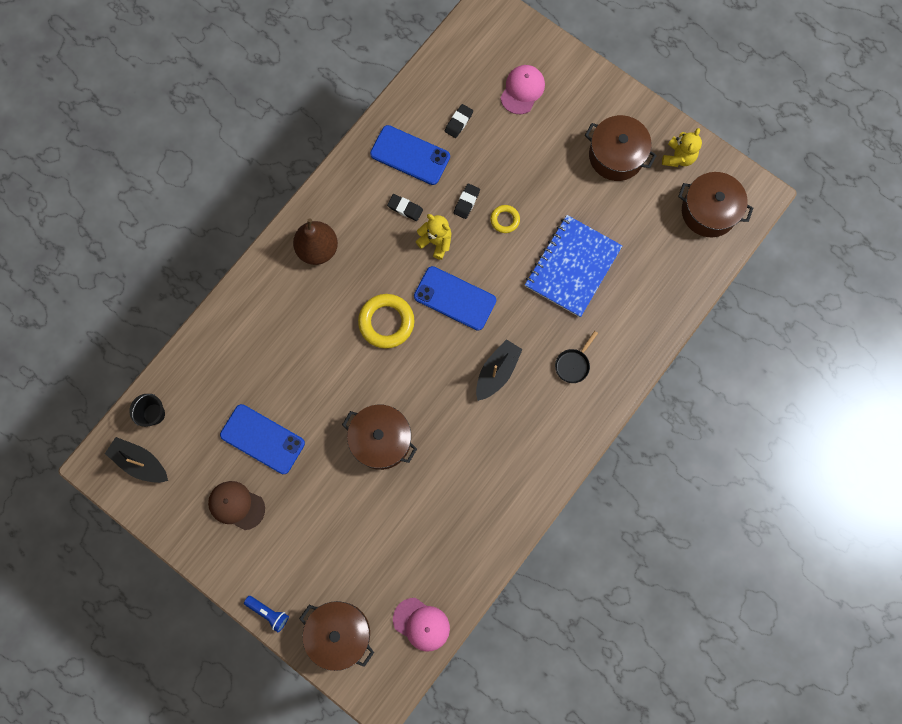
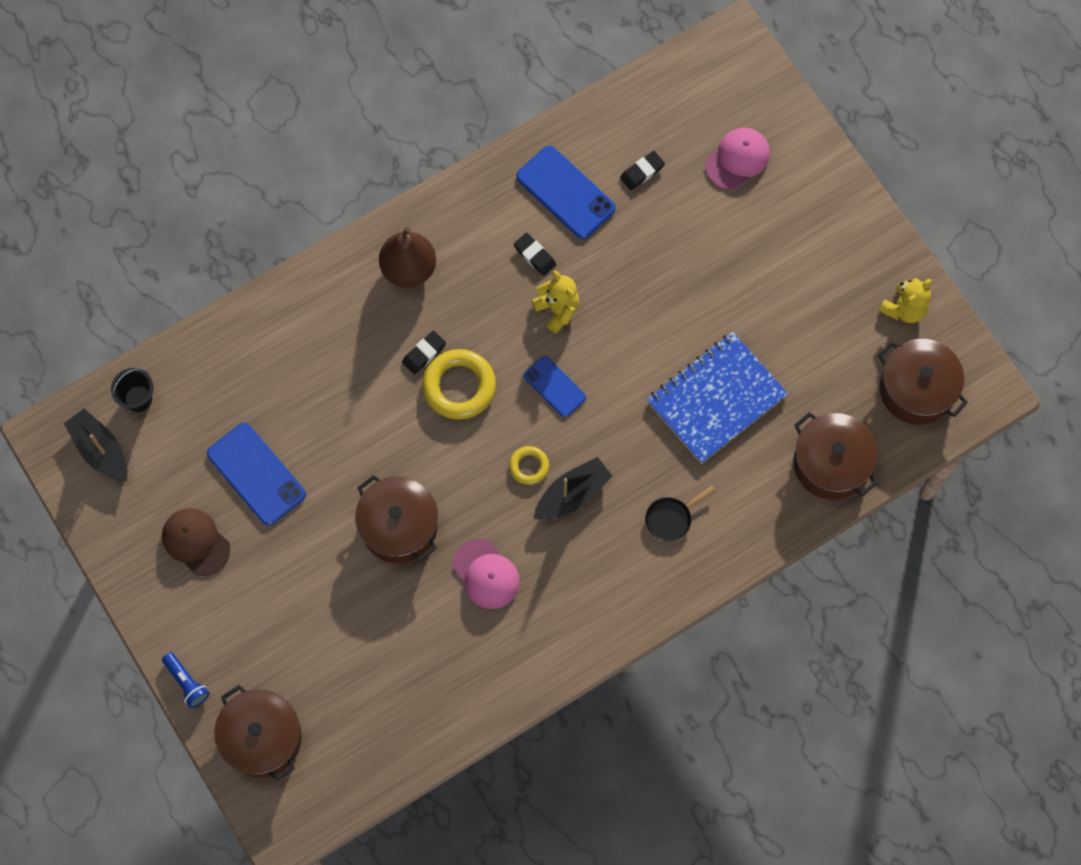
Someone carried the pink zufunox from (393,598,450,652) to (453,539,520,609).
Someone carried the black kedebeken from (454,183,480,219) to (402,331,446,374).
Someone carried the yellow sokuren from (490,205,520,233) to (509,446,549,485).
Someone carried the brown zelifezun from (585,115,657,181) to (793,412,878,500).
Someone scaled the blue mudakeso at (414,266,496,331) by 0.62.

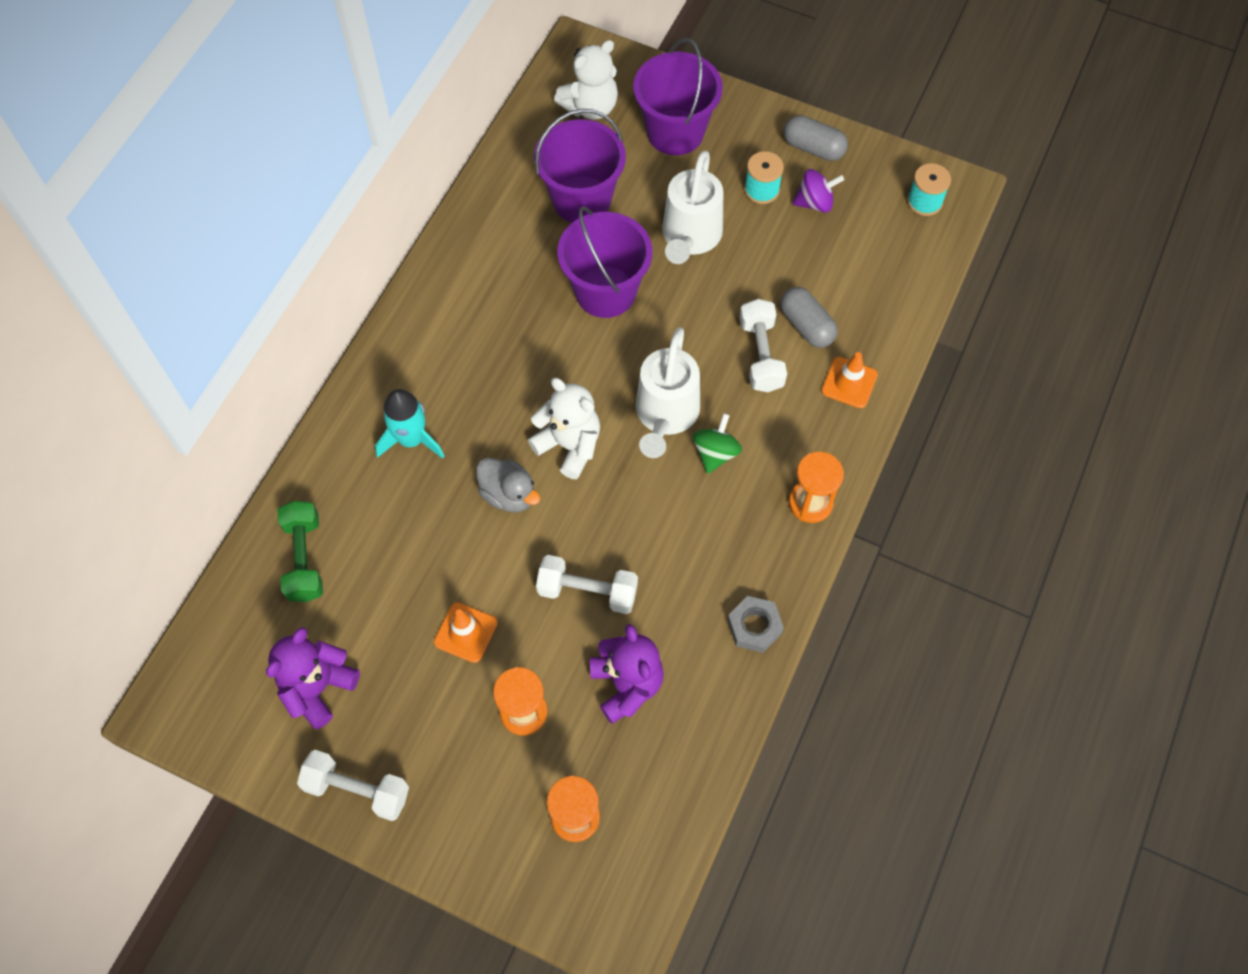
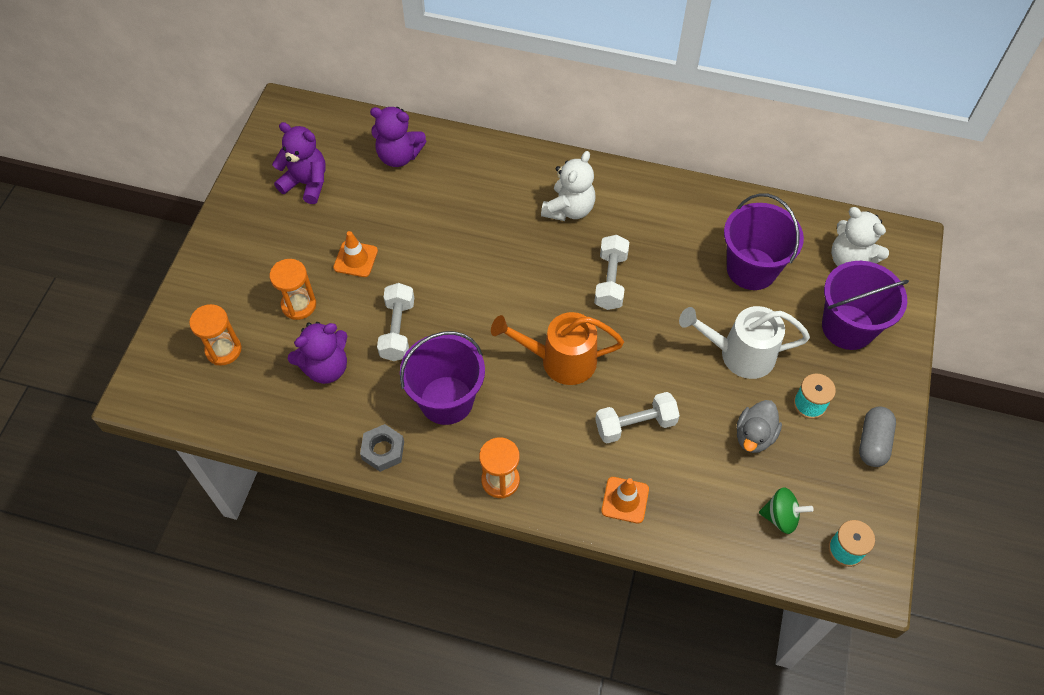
Someone took away the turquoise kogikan at (375,389,444,459).
Someone took away the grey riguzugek at (780,287,838,348).
Someone took away the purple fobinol at (793,169,844,213).
Someone carried the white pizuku from (297,750,409,821) to (594,235,629,310).
Someone carried the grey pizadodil from (476,458,540,512) to (737,400,782,453).
Someone carried the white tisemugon from (528,378,600,479) to (541,151,595,221).
Someone carried the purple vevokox from (557,206,652,318) to (400,331,485,425).
Someone carried the green fobinol from (693,413,742,474) to (759,487,814,534).
Someone swapped the green pizuku at (277,501,323,602) for the purple tisemugon at (370,107,426,167).
Someone repainted the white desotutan at (636,327,700,458), which became the orange desotutan at (491,312,624,385).

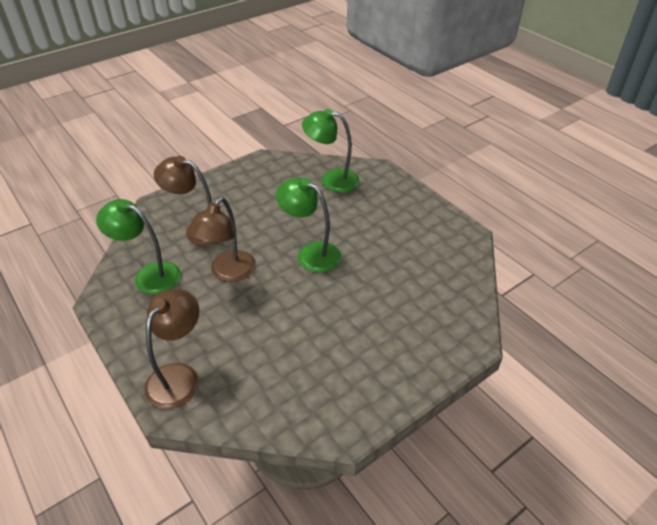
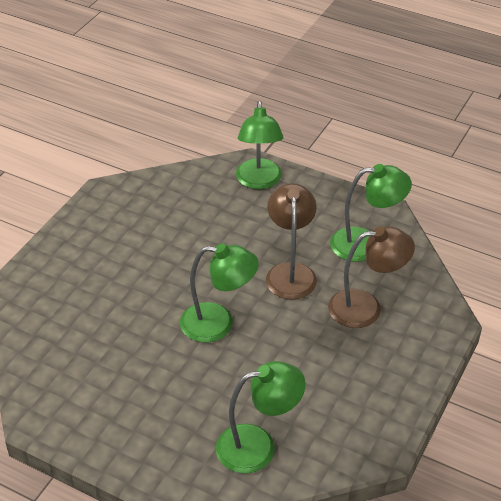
Someone repainted the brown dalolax at (144,289,199,409), which became the green dalolax at (236,101,283,189).

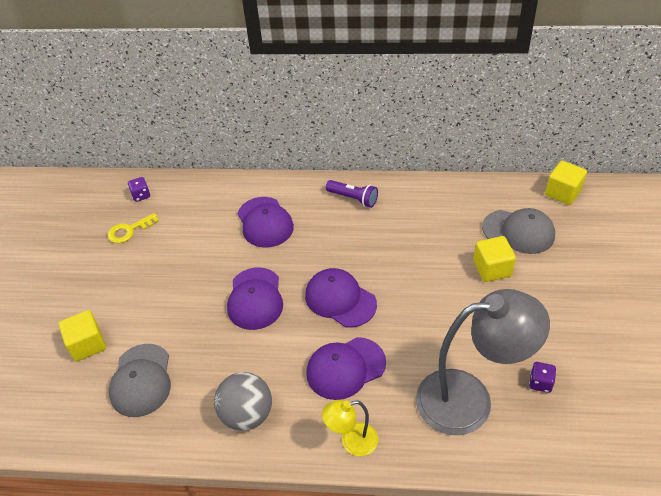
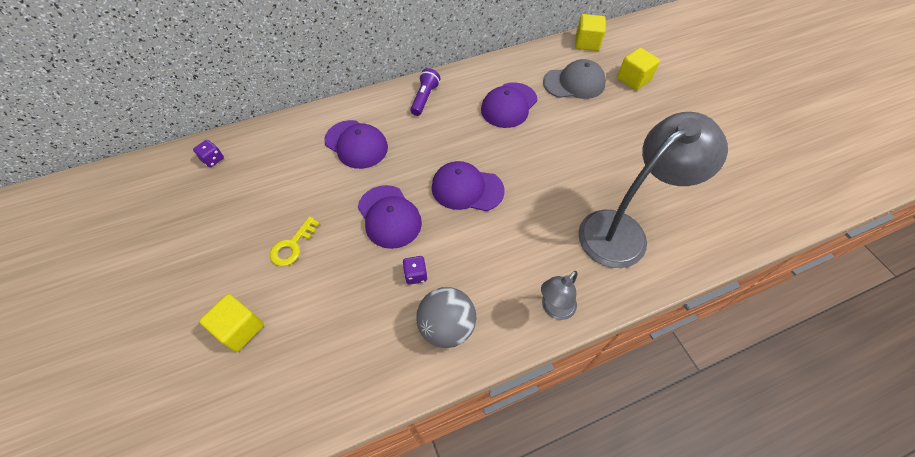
Someone took away the grey zufunox at (109,344,171,417).
Someone carried the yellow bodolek from (108,213,159,243) to (270,216,320,266).
Someone carried the purple zufunox from (306,337,386,400) to (481,82,537,128).
Someone carried the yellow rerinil from (473,236,516,282) to (617,48,660,90).
Someone carried the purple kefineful from (529,362,556,393) to (402,256,428,284).
Someone repainted the yellow dalolax at (322,400,378,456), which became the grey dalolax at (541,271,577,320).
Someone rotated the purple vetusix at (326,180,378,208) by 75 degrees counterclockwise.

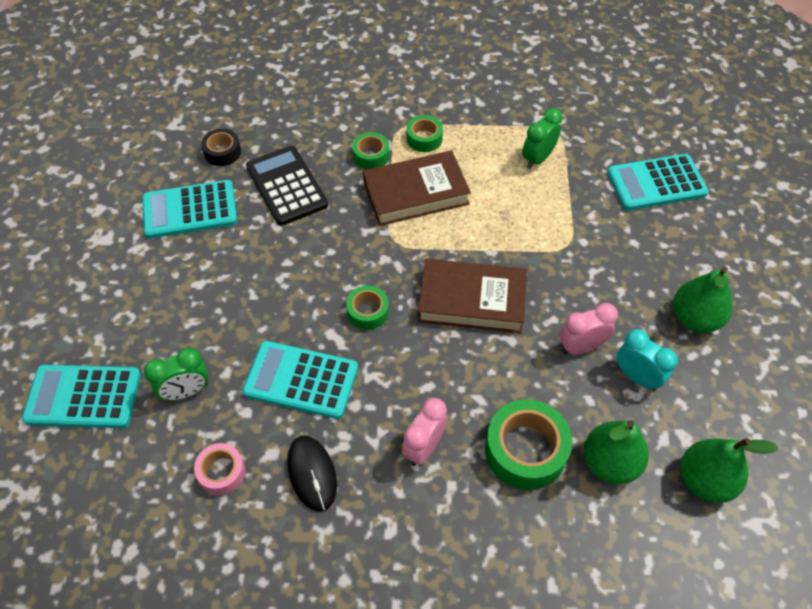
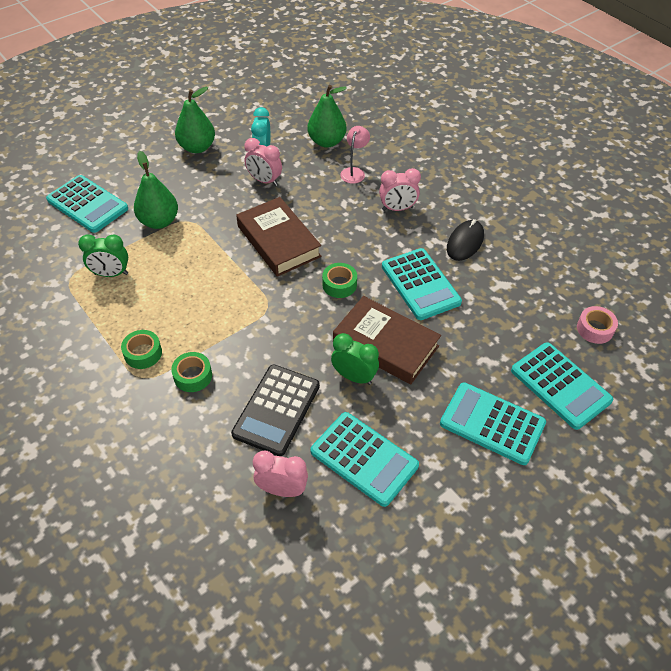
Someone put down the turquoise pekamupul at (440,382,546,465).
Someone carried the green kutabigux from (144,348,209,400) to (331,333,379,385).
Someone carried the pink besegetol from (194,443,245,495) to (577,306,618,344).
Someone carried the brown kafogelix from (363,150,471,226) to (333,296,441,385).
Someone carried the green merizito from (681,438,778,503) to (134,151,178,229).
Someone swapped the black besegetol at (201,129,241,166) for the pink kutabigux at (253,451,308,497).
Someone swapped the green besegetol at (485,399,572,490) for the pink dalolax at (340,126,370,184).

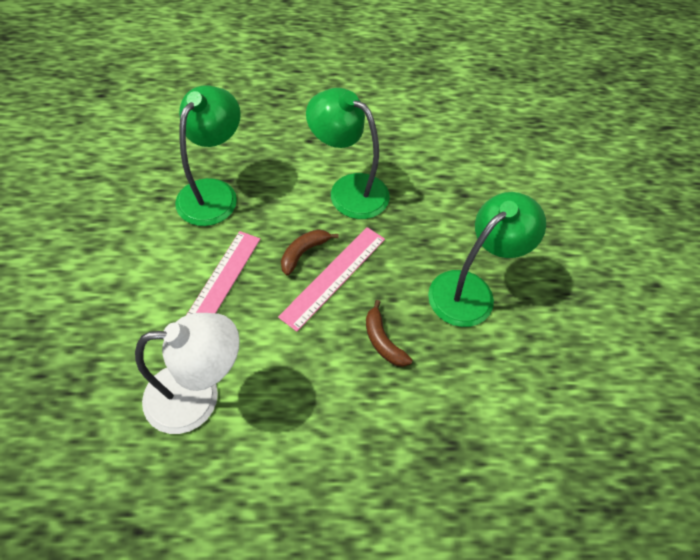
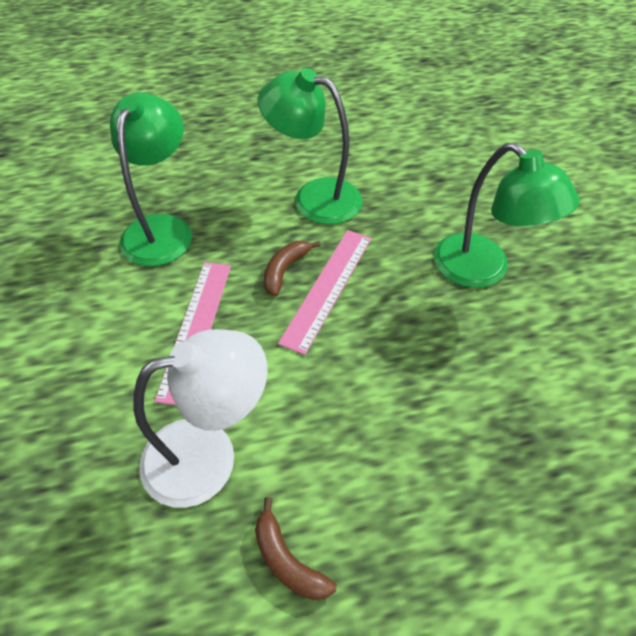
Someone carried the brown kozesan from (366,300,412,367) to (255,497,336,600).
Someone rotated the green dalolax at (428,192,546,327) by 105 degrees clockwise.

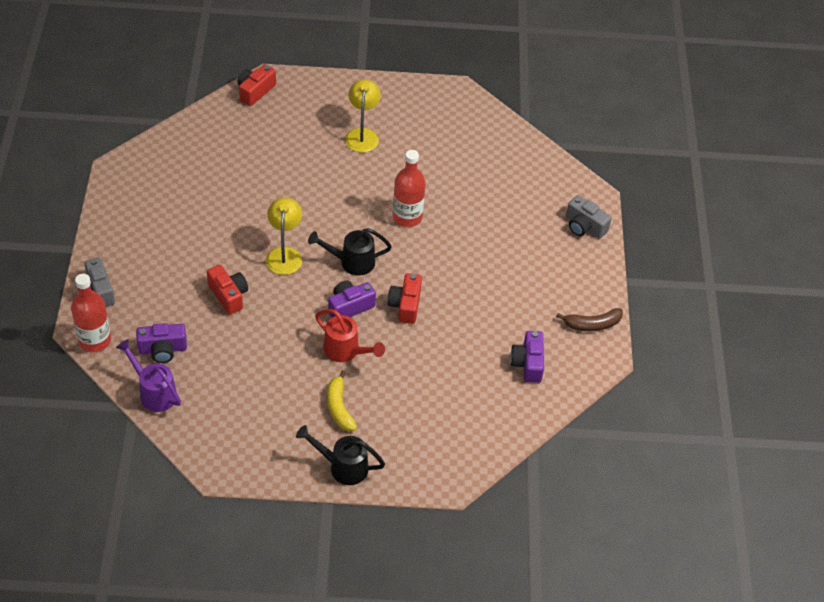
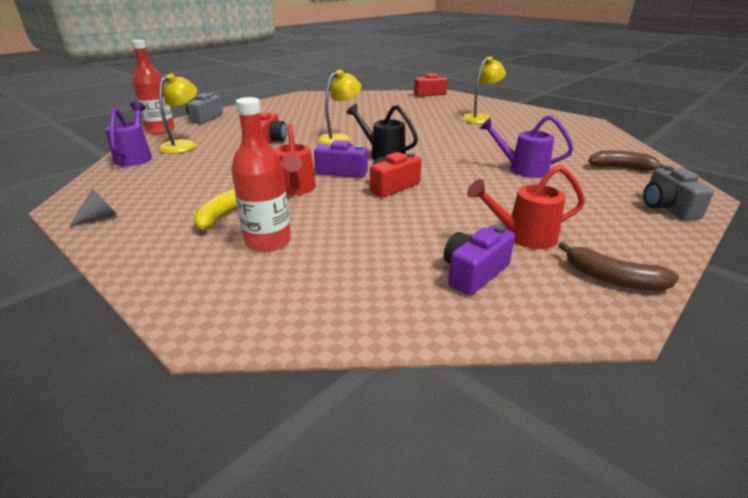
Someone took away the black desotutan at (296,425,385,485).
Someone put down the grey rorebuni at (69,189,117,227).
Someone put down the red desotutan at (467,165,585,249).
Someone put down the purple desotutan at (479,115,574,178).
Someone put down the brown kozesan at (588,150,665,171).
Someone carried the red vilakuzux from (393,150,425,227) to (231,97,291,252).
Someone swapped the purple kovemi at (136,323,187,363) for the yellow dalolax at (159,73,197,154).

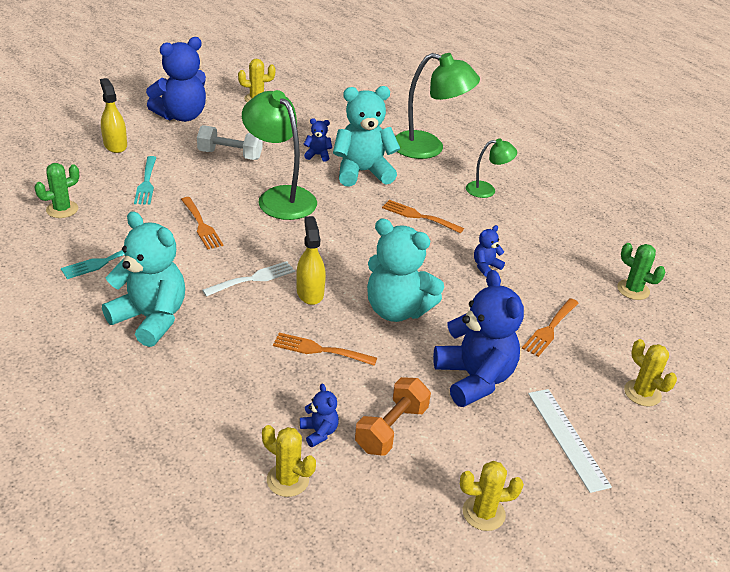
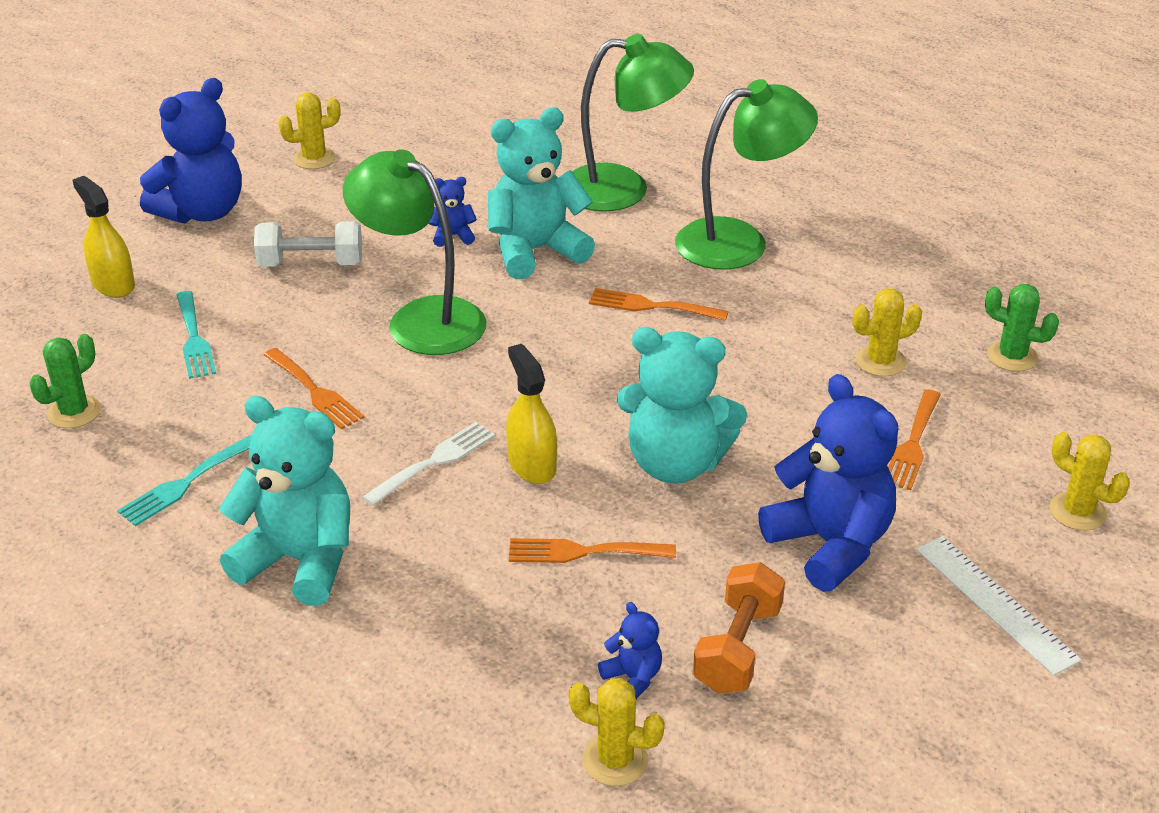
Someone took away the blue tisemugon at (474,225,505,277).
Someone carried the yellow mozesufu from (460,461,524,531) to (853,289,922,377).
Someone scaled the green dalolax at (466,139,517,198) by 1.87.

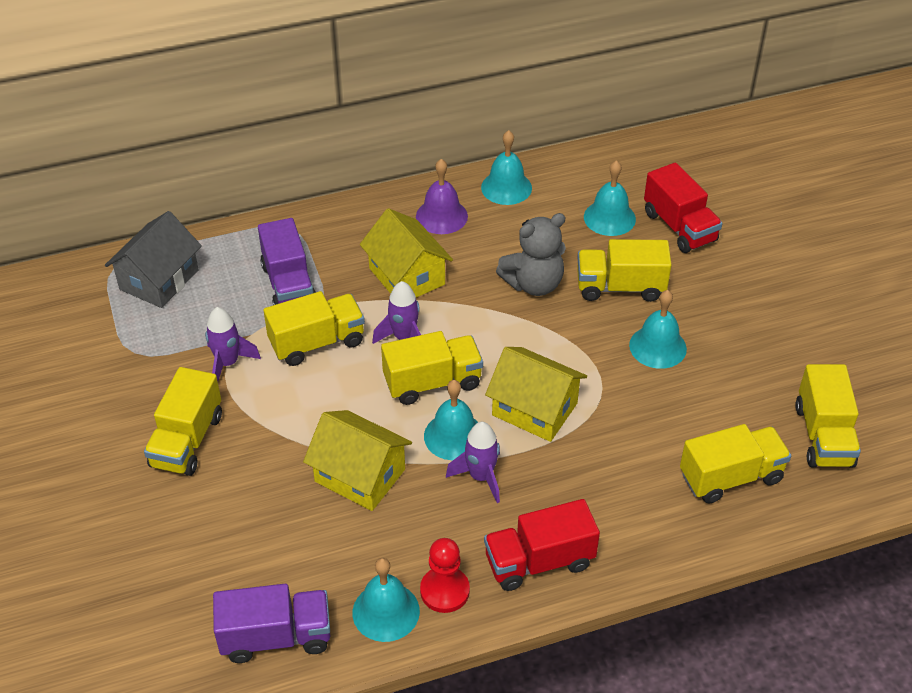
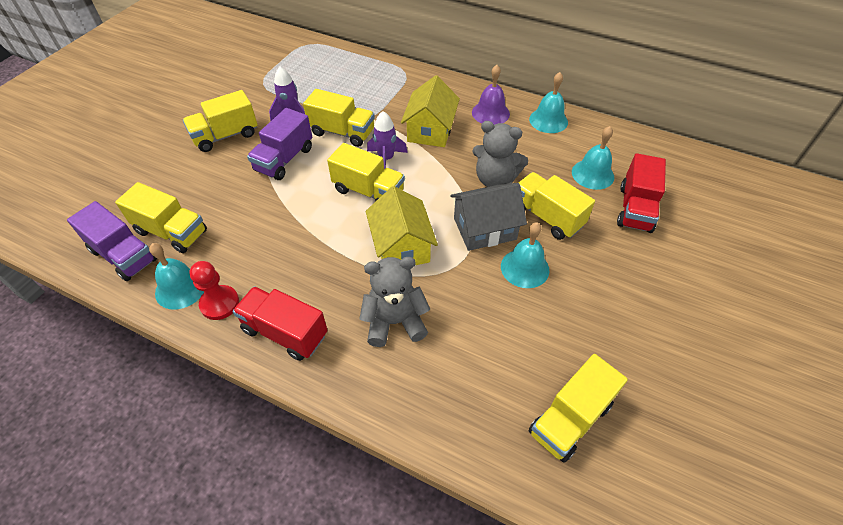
Someone took away the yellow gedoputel at (303,410,412,511).
Someone took away the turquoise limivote at (424,380,478,460).
Someone took away the purple kogikan at (446,422,500,503).
Someone put down the grey tisemugon at (359,257,430,347).
Someone carried the grey gedoputel from (105,211,202,308) to (450,183,527,251).
Someone carried the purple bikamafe from (258,218,316,305) to (247,108,312,180).
Someone carried the yellow bikamafe from (680,424,791,504) to (115,182,207,253).

